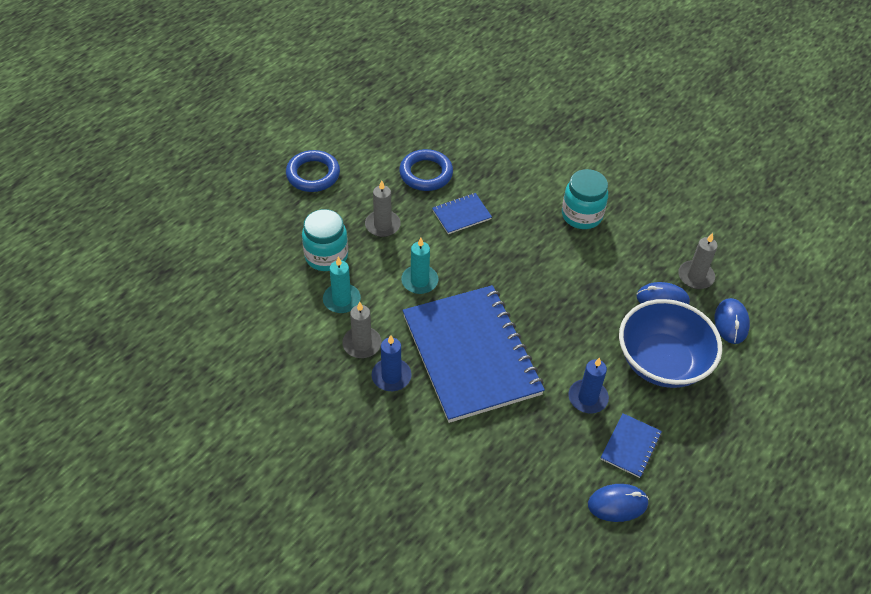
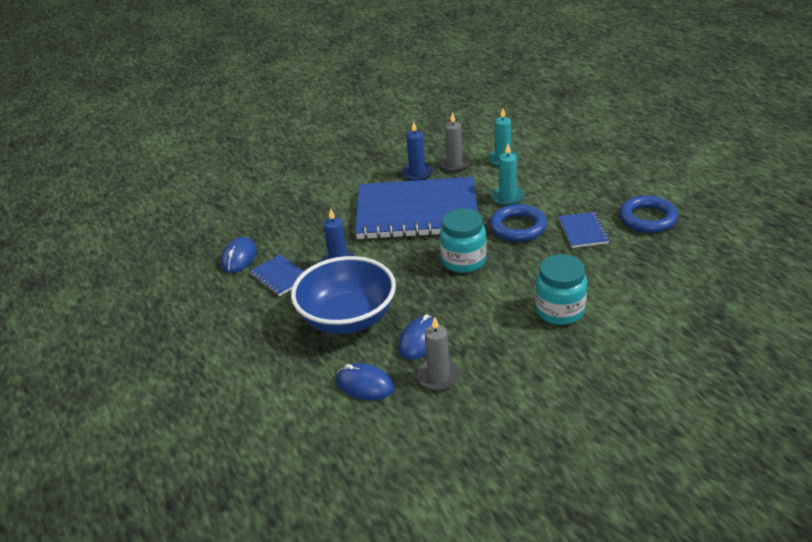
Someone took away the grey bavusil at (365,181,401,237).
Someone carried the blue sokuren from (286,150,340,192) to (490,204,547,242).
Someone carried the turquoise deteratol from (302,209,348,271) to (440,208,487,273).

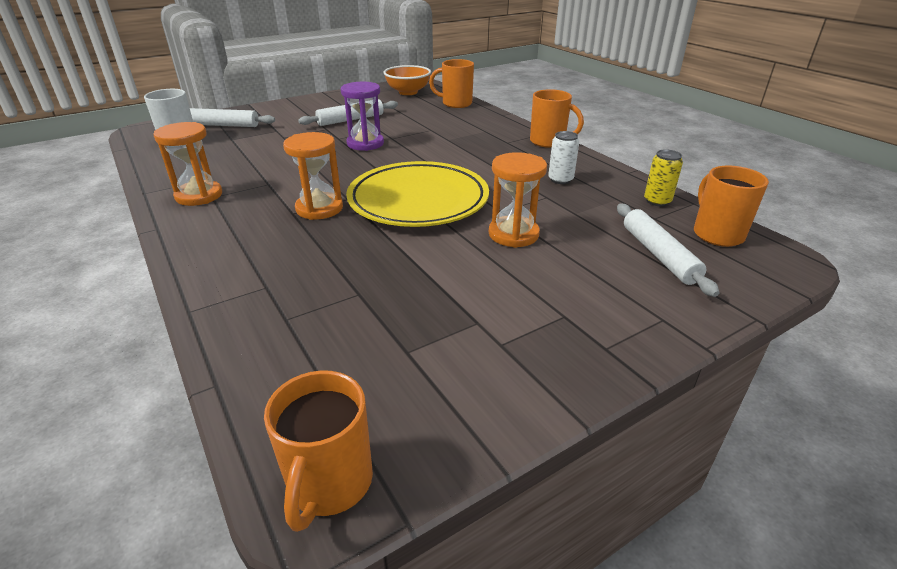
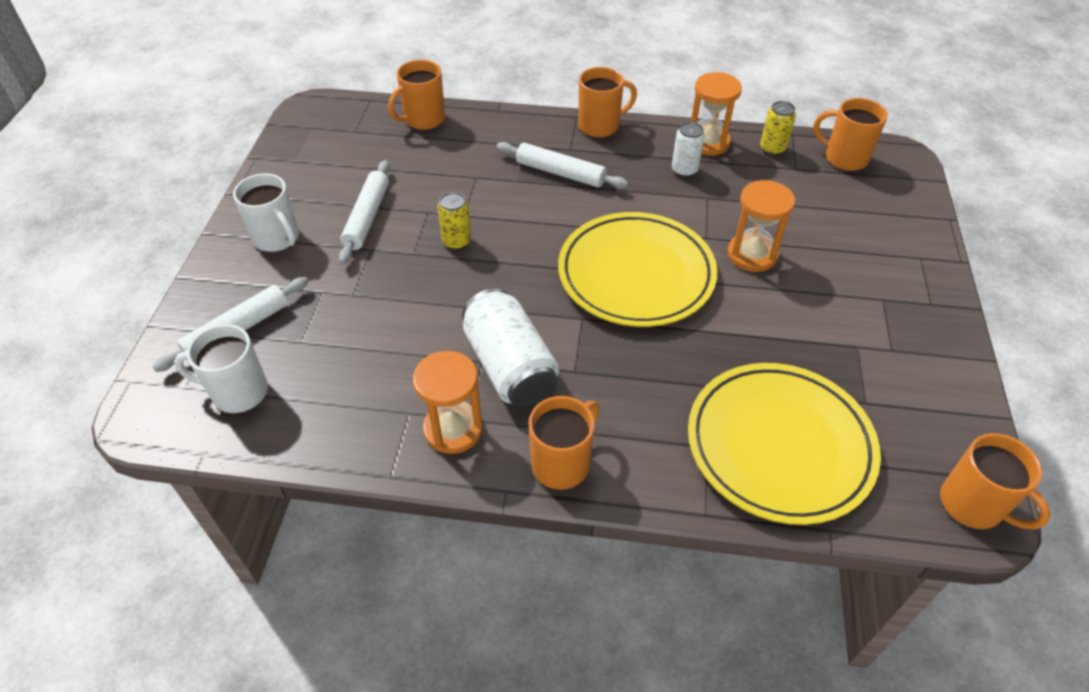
Someone took away the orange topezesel at (384,65,431,95).
Someone put down the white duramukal at (233,173,299,252).
Someone put down the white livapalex at (462,288,559,407).
Someone put down the orange duramukal at (528,396,599,490).
Someone put down the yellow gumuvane at (688,363,881,525).
Someone carried the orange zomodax from (283,132,343,220) to (691,72,742,156).
Someone carried the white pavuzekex from (617,204,719,297) to (496,142,628,188).
Someone swapped the purple zomodax at (341,82,384,151) for the yellow livapalex at (437,192,471,250).

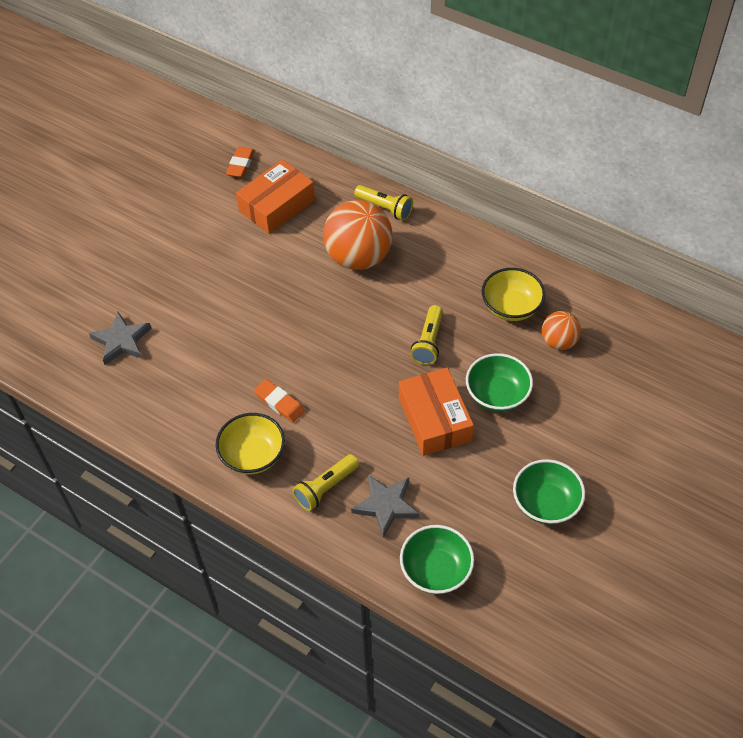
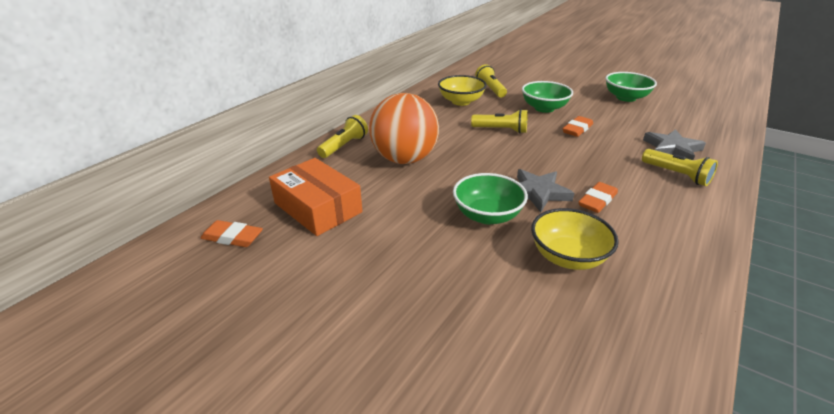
Someone carried the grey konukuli from (89,312,151,365) to (517,169,574,212).
Someone carried the yellow topezesel from (216,413,285,474) to (531,208,619,270).
Someone carried the green topezesel from (400,525,474,594) to (453,173,528,225).
Someone swapped the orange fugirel at (399,367,474,456) for the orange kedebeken at (563,116,593,137).
Someone swapped the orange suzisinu at (542,311,581,350) for the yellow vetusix at (475,64,507,98).

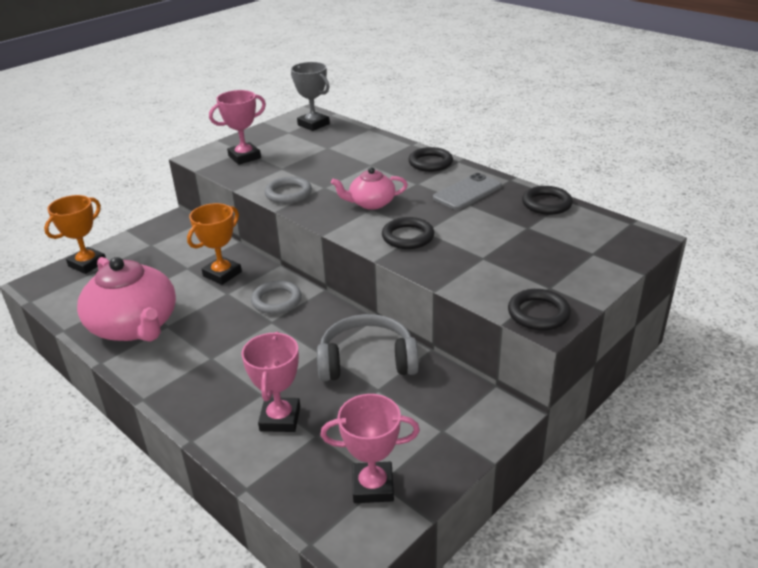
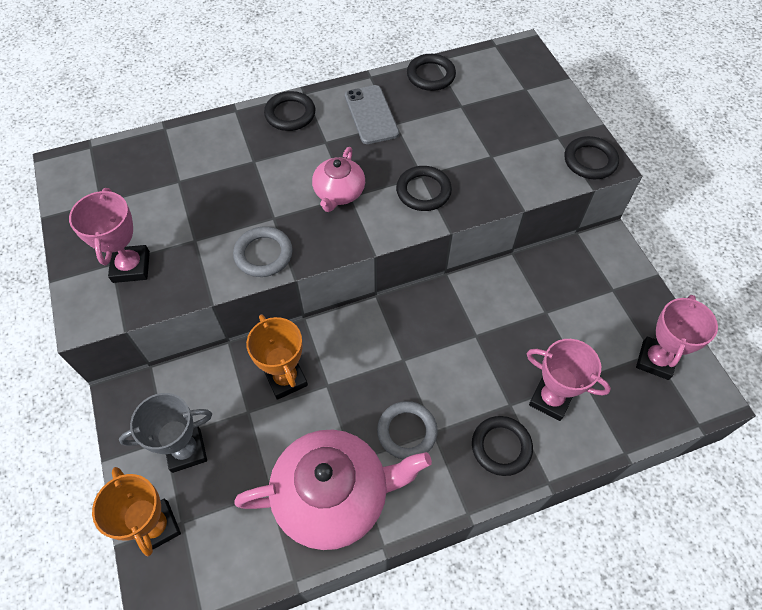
Someone took away the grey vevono at (317,314,419,381).
Someone put down the black sokuren at (472,416,533,476).
Someone carried the grey sokuren from (251,281,302,314) to (377,401,438,459).
Someone carried the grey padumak from (291,62,330,131) to (119,393,212,473).

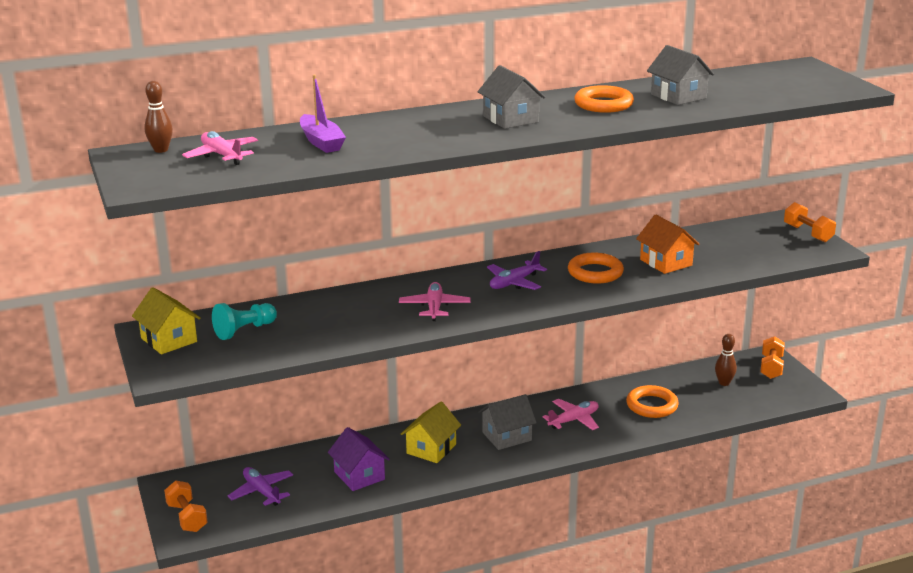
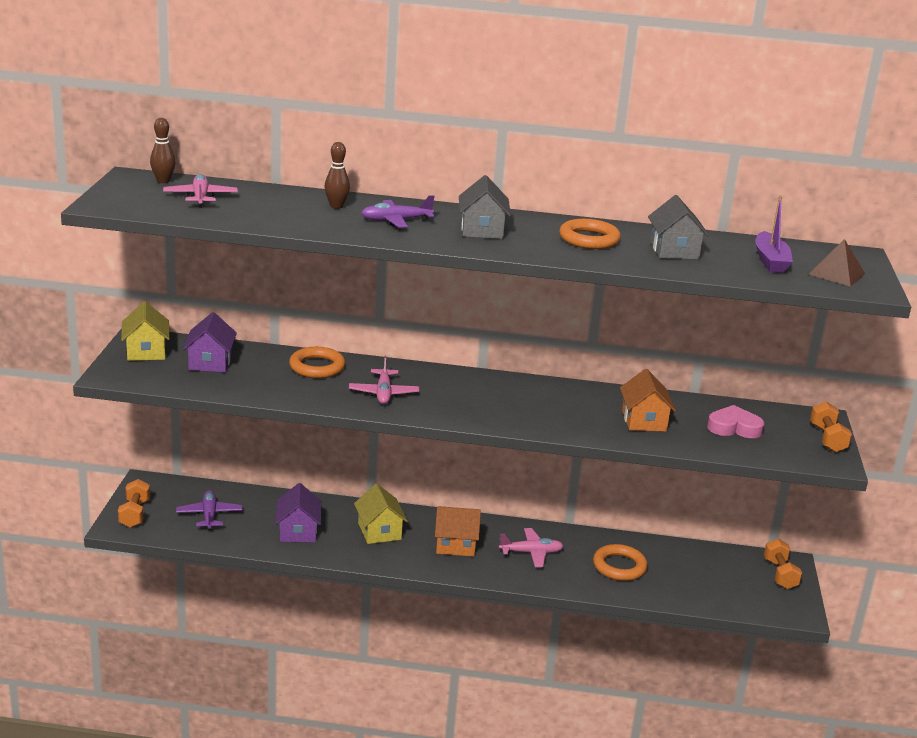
Someone put down the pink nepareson at (707,405,764,438).
Someone put down the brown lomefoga at (809,239,865,287).
Someone carried the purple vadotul from (300,75,346,153) to (755,196,793,273).
Someone carried the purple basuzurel from (487,251,547,290) to (361,195,435,228).
Someone carried the orange sokuren from (568,253,624,284) to (289,347,345,378).
Someone carried the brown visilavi from (715,334,737,386) to (324,142,350,209).
Someone swapped the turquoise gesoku at (212,303,277,340) for the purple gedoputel at (183,312,237,372).
Someone repainted the grey gedoputel at (478,394,537,450), which became the orange gedoputel at (435,506,481,557).
Someone rotated the pink basuzurel at (399,282,470,321) by 150 degrees clockwise.
Someone rotated the yellow gedoputel at (401,402,461,463) by 75 degrees counterclockwise.
Someone rotated the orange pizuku at (760,336,785,379) by 45 degrees counterclockwise.

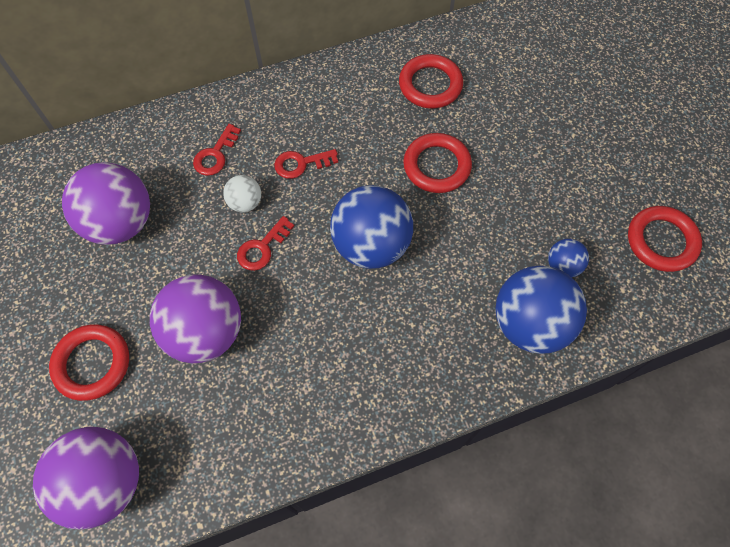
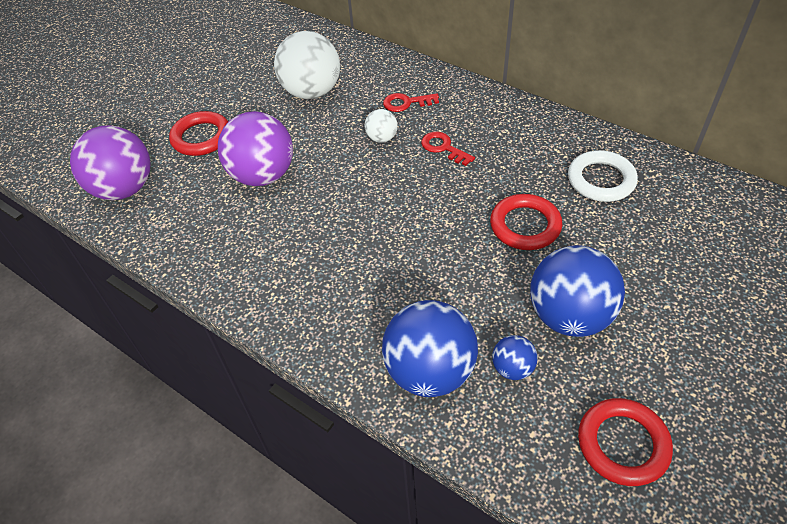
Someone took away the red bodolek at (237,216,294,271).
Someone carried the blue suzisinu from (330,185,413,269) to (531,245,625,337).
Someone repainted the purple suzisinu at (62,162,150,245), which became the white suzisinu at (274,31,340,99).
Someone repainted the red sokuren at (399,54,463,108), which became the white sokuren at (568,150,638,202).

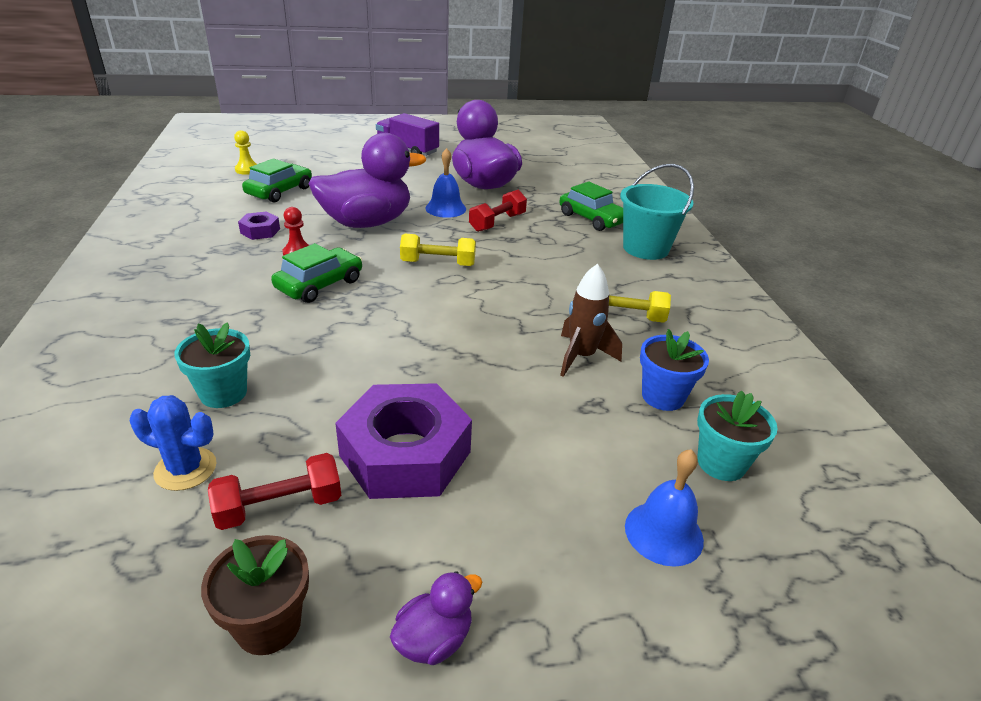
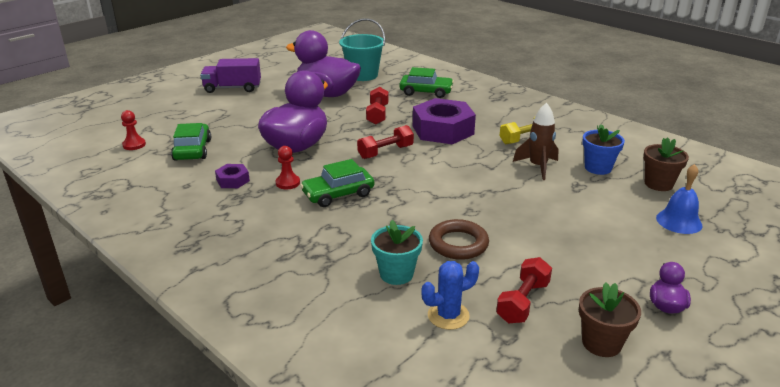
Someone took away the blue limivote at (426,148,466,218).
Someone put down the brown sokuren at (429,219,489,260).
Someone carried the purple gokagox from (335,383,472,499) to (413,98,476,144).
Someone carried the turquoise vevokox from (620,164,694,260) to (339,18,385,81).
Someone repainted the yellow gesoku at (234,130,257,175), which became the red gesoku at (121,110,146,150).
Someone repainted the yellow pizuku at (400,234,476,266), which became the red pizuku at (357,125,414,159).
Someone repainted the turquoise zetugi at (697,391,778,481), which became the brown zetugi at (643,137,689,191).
Someone rotated the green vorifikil at (271,243,362,303) by 120 degrees counterclockwise.

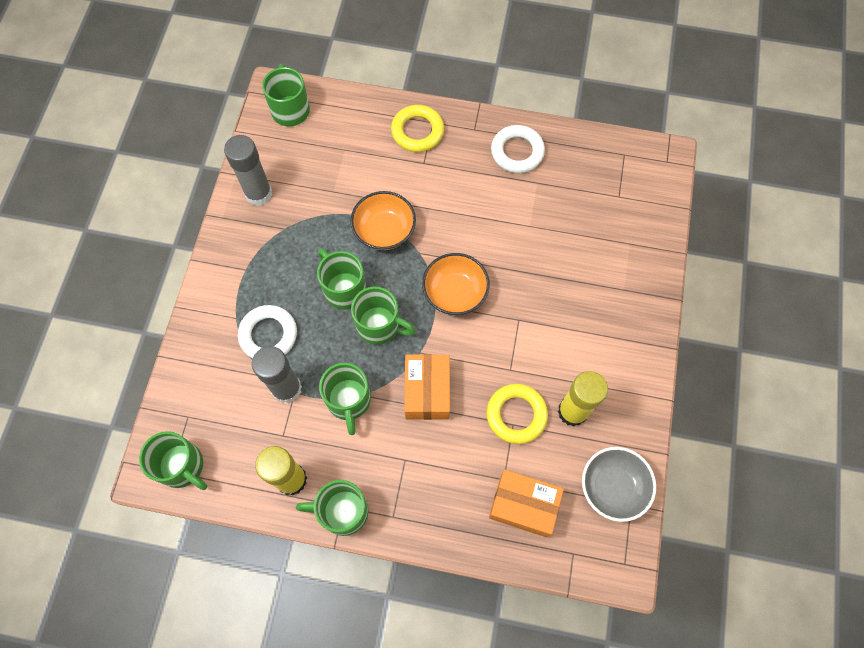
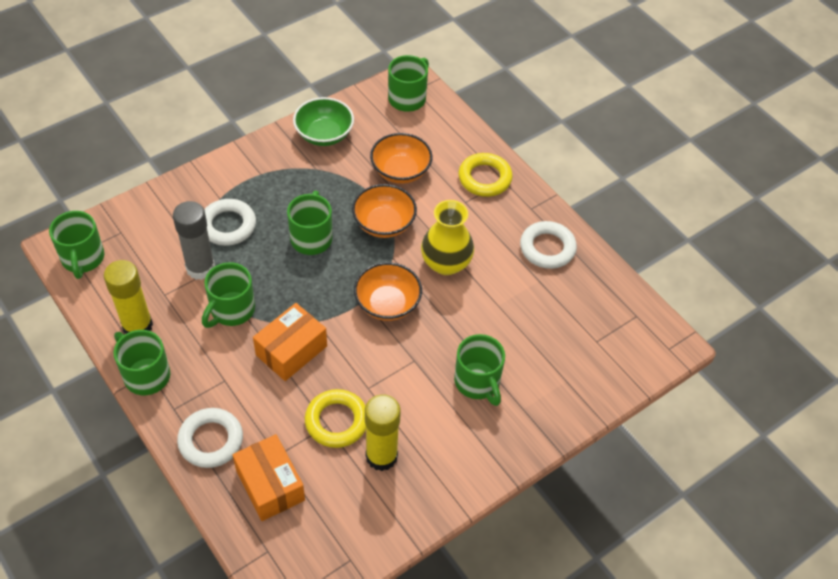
Someone took away the grey topezesel at (582,447,656,522).
Someone put down the white sokuren at (177,408,243,468).
Someone put down the orange topezesel at (370,133,433,184).
Someone put down the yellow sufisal at (421,200,474,275).
Someone carried the green duramukal from (351,287,416,345) to (454,334,505,406).
Someone swapped the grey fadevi at (224,135,272,206) for the green topezesel at (293,97,354,146).

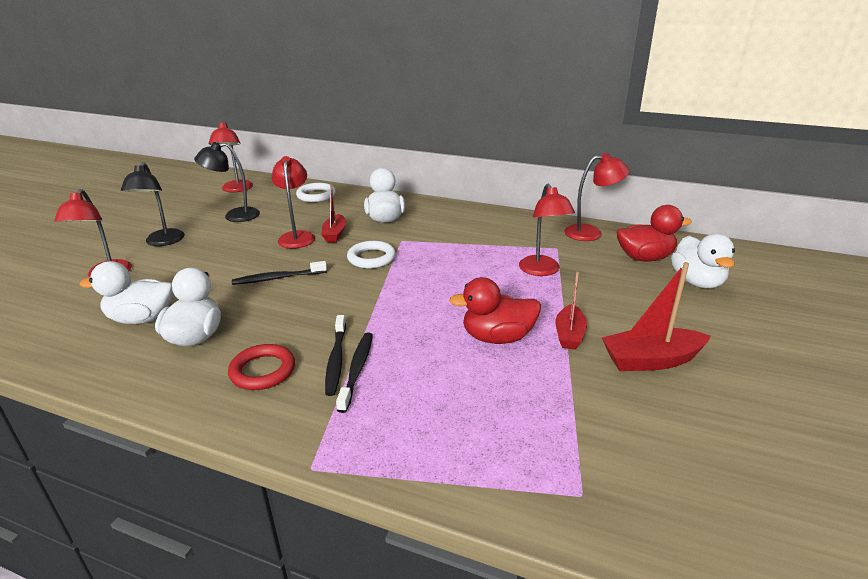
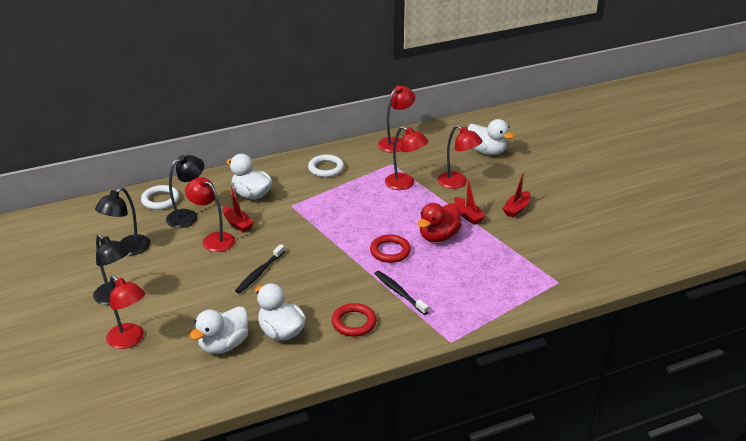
Someone took away the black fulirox at (325,315,346,396).
Someone took away the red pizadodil at (617,205,692,261).
Someone put down the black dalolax at (166,155,204,228).
Someone put down the red sokuren at (370,234,411,263).
Someone carried the red dalolax from (209,121,253,192) to (437,125,483,189).
Someone carried the white sokuren from (347,241,396,269) to (308,155,344,178).
Someone scaled the red vadotul at (602,262,711,371) by 0.66.

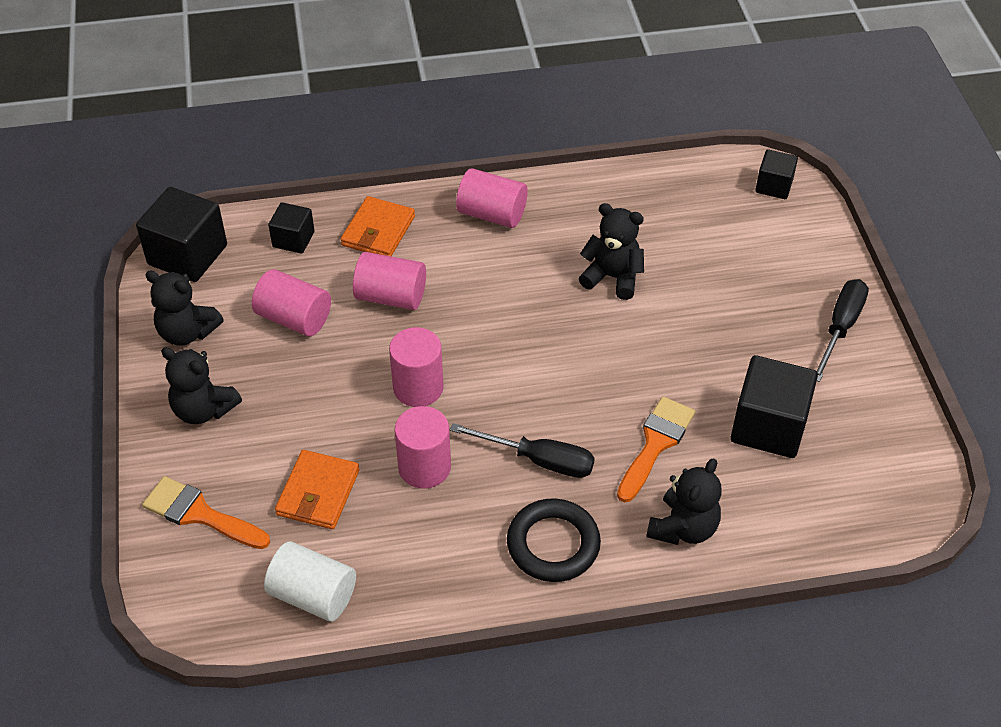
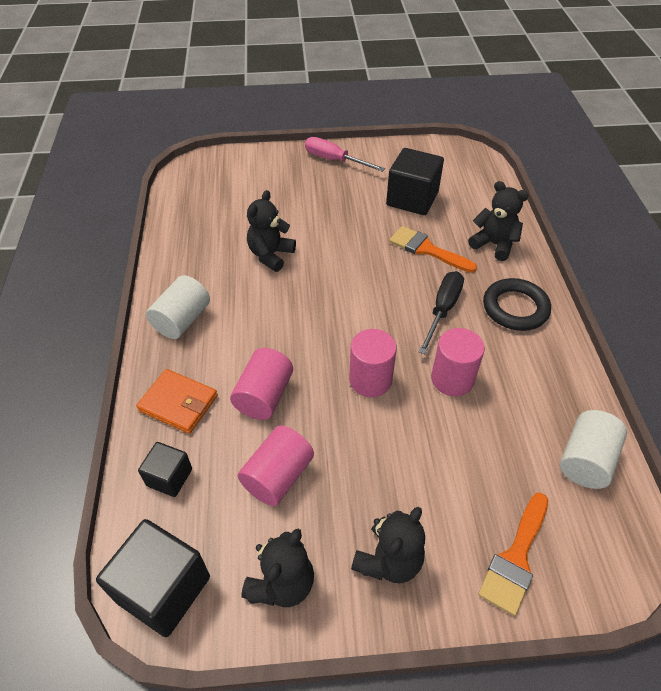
Someone took away the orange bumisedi at (275,450,360,529).
Someone took away the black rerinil at (755,149,798,199).
Someone repainted the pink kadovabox at (456,168,528,228), which became the white kadovabox at (146,275,210,339).
Someone repainted the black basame at (817,279,869,382), which became the pink basame at (305,137,385,172).

